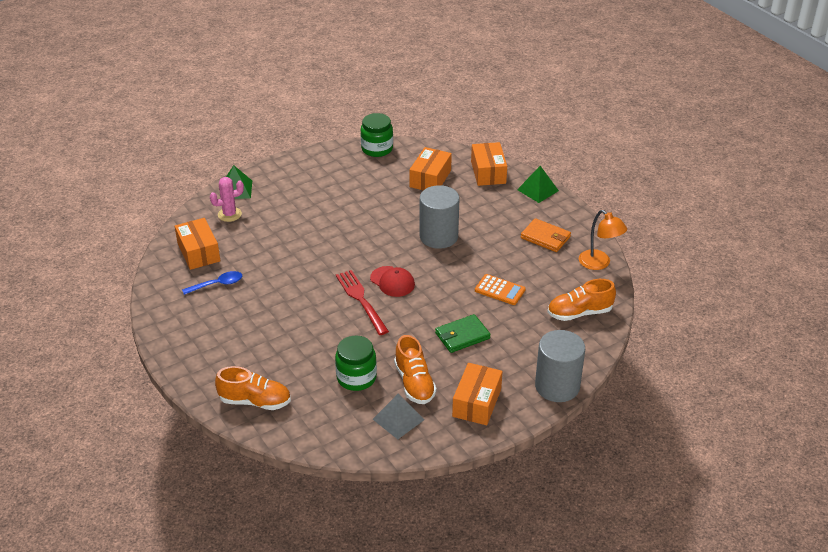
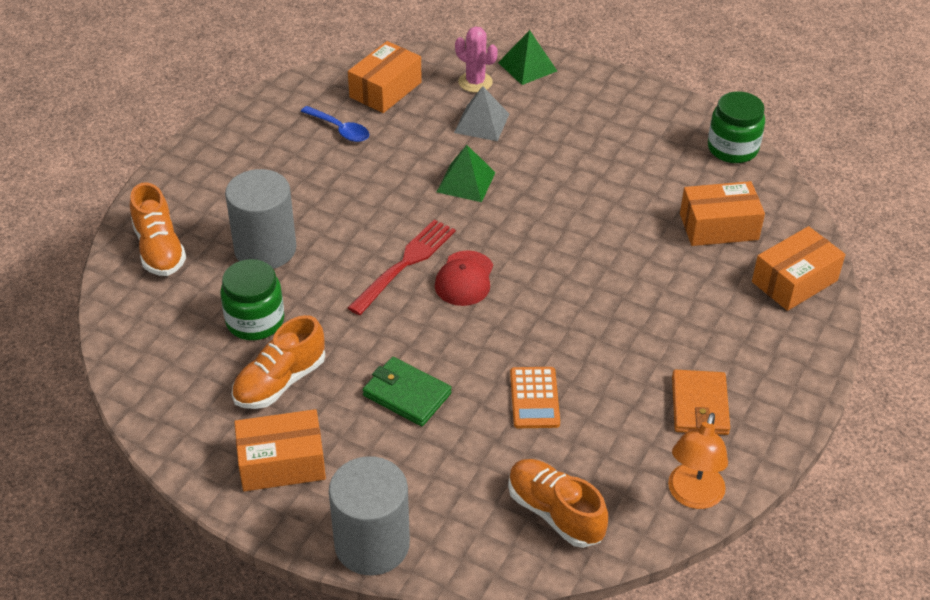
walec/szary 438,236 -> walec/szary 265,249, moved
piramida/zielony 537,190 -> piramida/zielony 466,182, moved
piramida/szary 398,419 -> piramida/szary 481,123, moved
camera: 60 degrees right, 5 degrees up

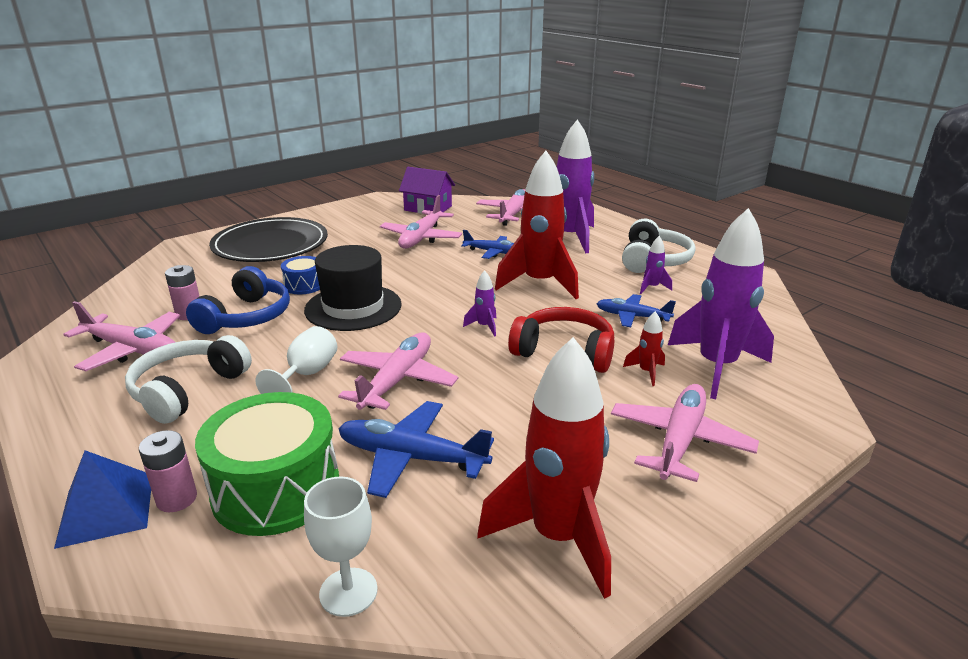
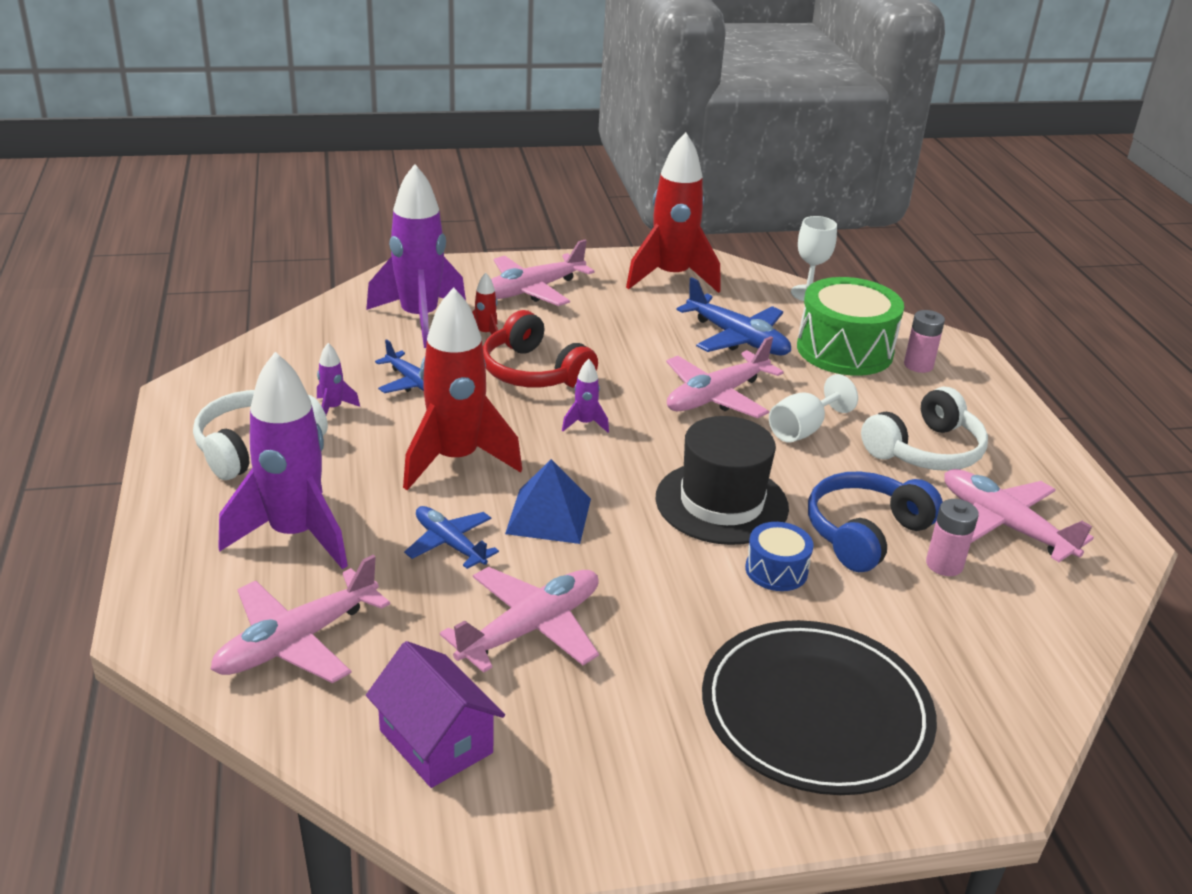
piramida/niebieski 106,509 -> piramida/niebieski 549,515, moved
camera: 155 degrees left, 5 degrees up

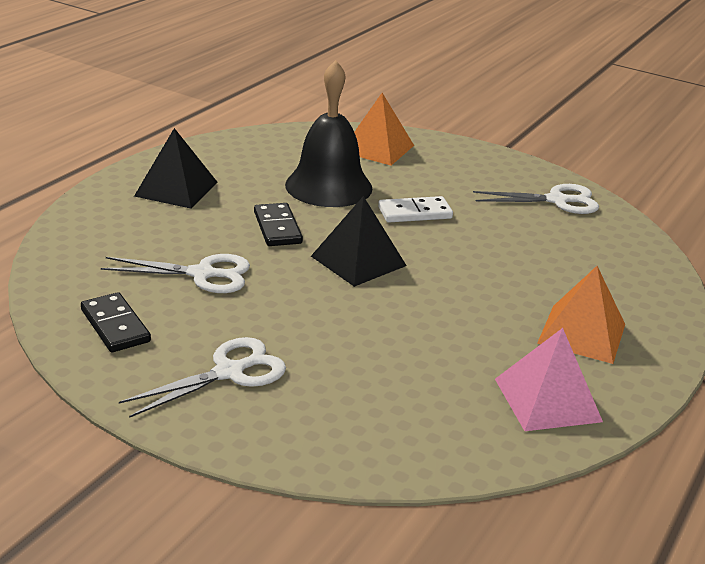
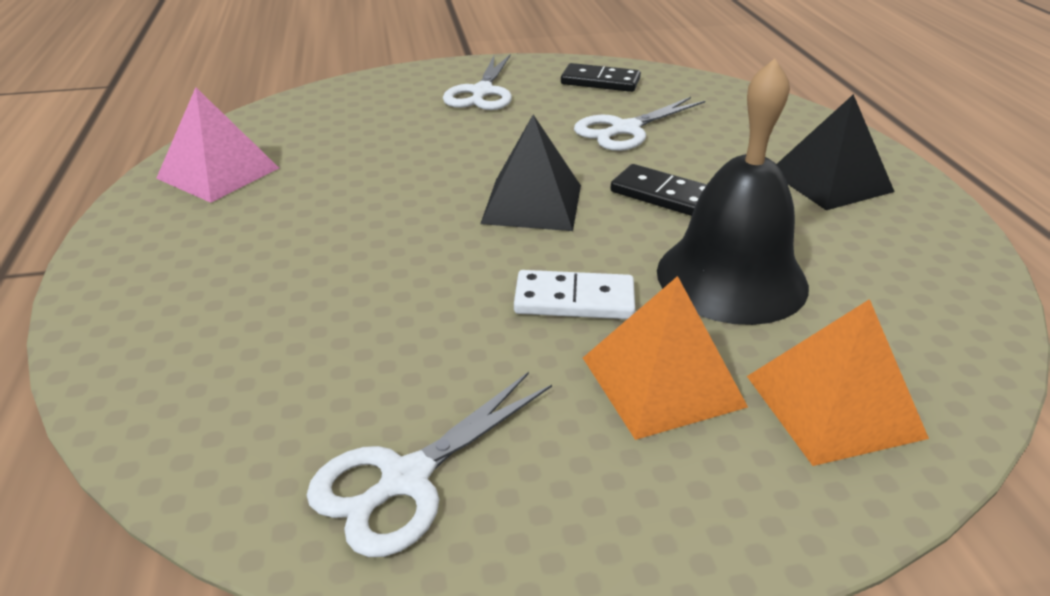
kostka domina/biały 415,213 -> kostka domina/biały 574,300, 60 degrees clockwise
piramida/pomarańczowy 582,333 -> piramida/pomarańczowy 662,381, moved
camera: 140 degrees right, 5 degrees up

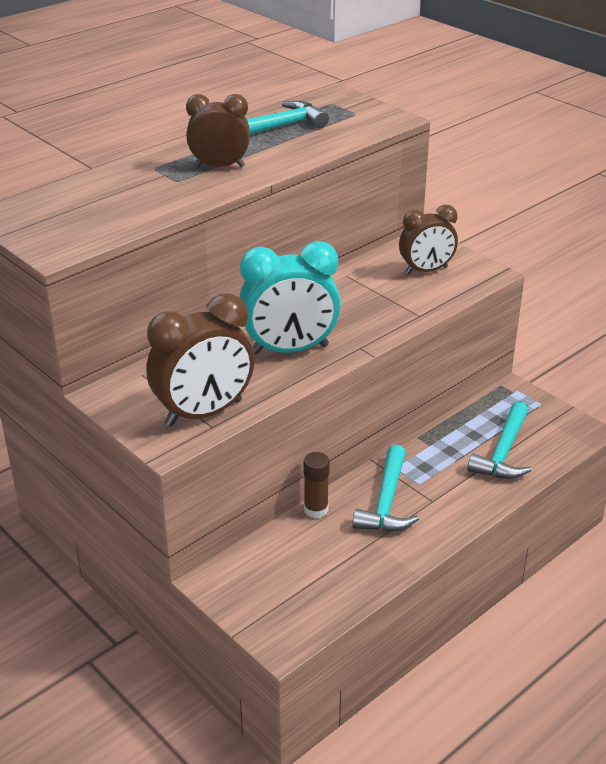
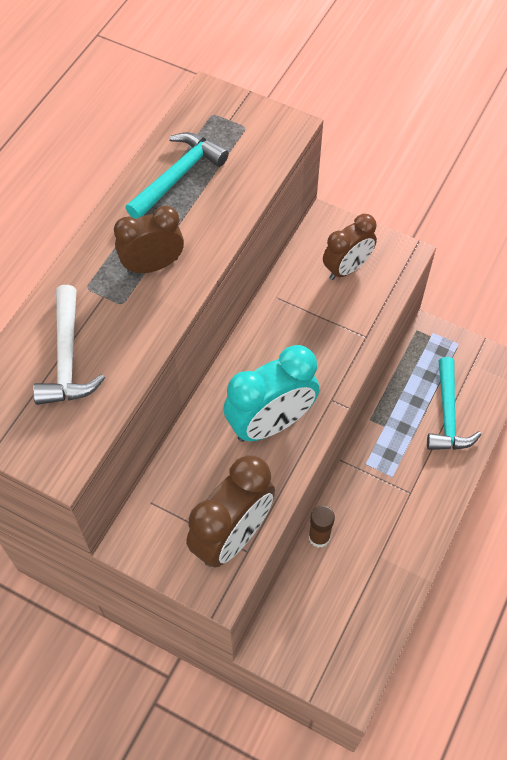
none -> młotek/biały 67,358
młotek/turkusowy 386,501 -> none
camera: 20 degrees left, 25 degrees up

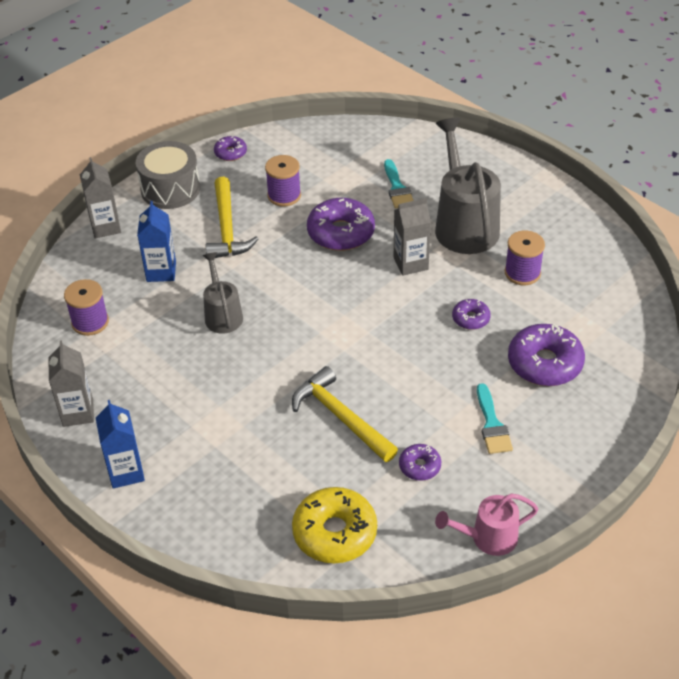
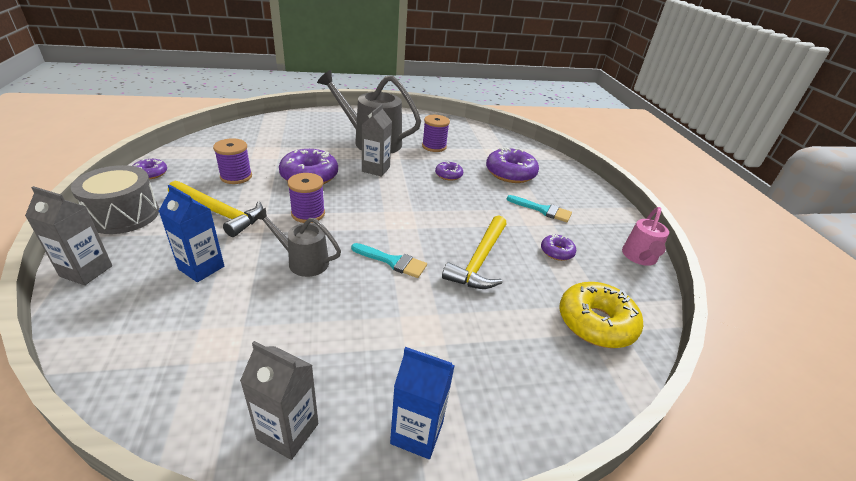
szpulka/fioletowy 90,322 -> szpulka/fioletowy 308,214, moved
pędzel/turkusowy 397,188 -> pędzel/turkusowy 393,261, moved
młotek/żółty 341,417 -> młotek/żółty 479,260, 60 degrees counterclockwise
camera: 60 degrees left, 10 degrees down

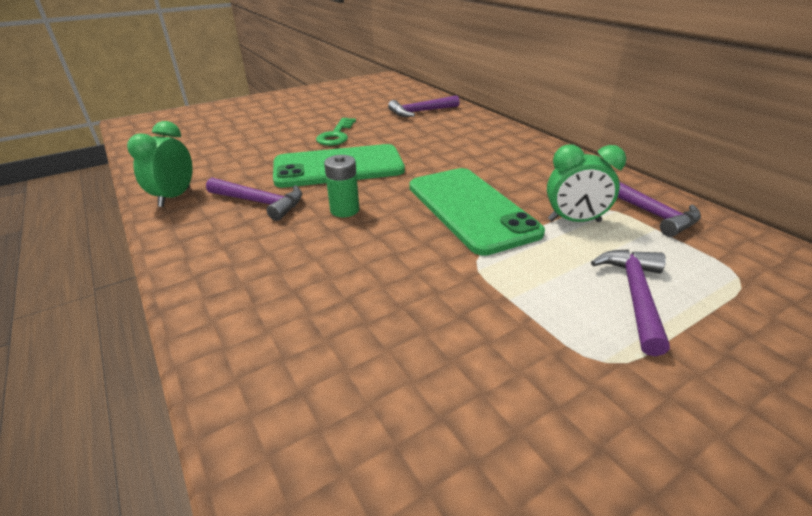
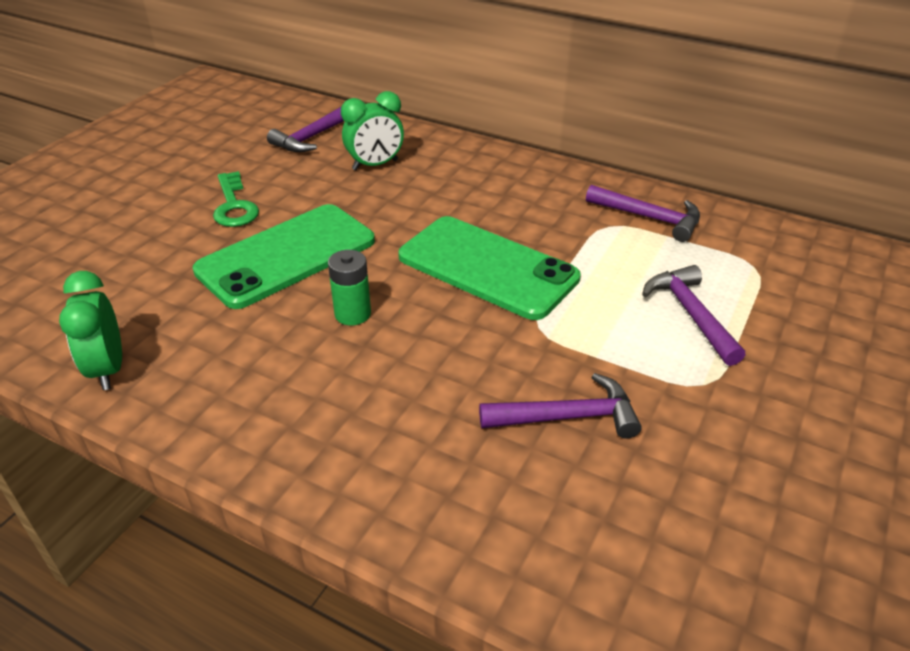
budzik/zielony 574,221 -> budzik/zielony 375,165, moved
młotek/fioletowy 260,203 -> młotek/fioletowy 568,417, moved
camera: 30 degrees left, 5 degrees up

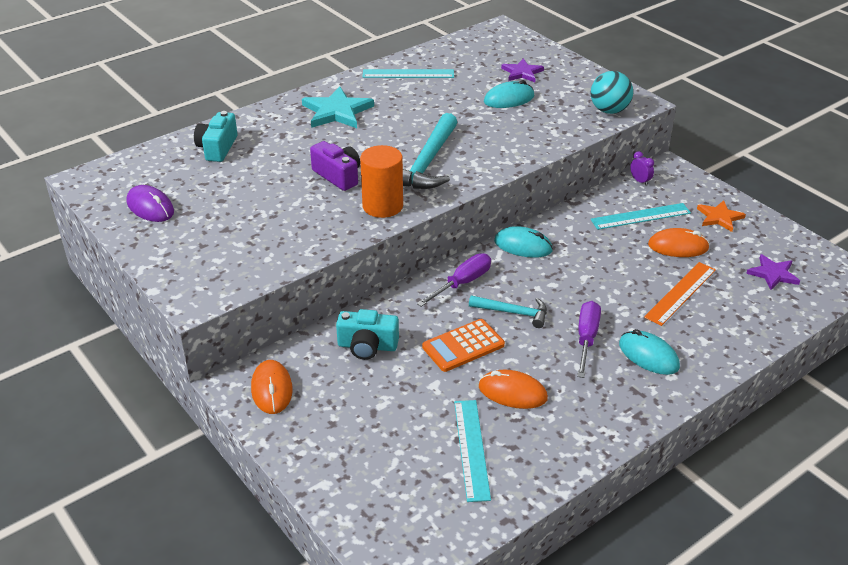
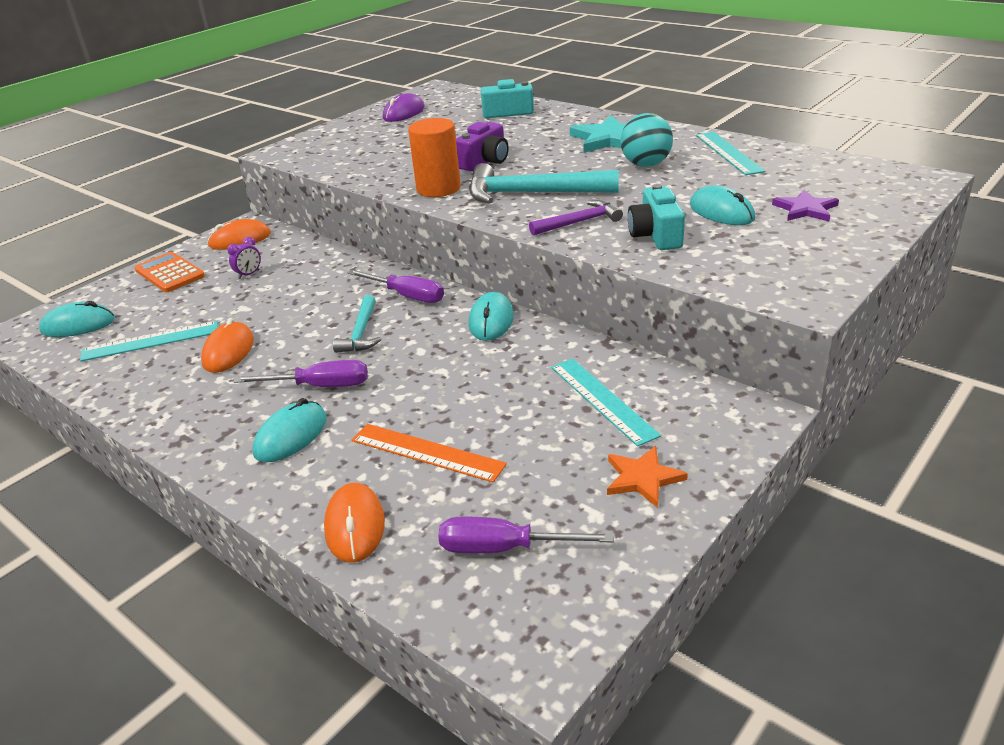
none -> myszka/turkusowy 78,325
kalkulator/pomarańczowy 463,346 -> kalkulator/pomarańczowy 170,273, moved
budzik/fioletowy 640,181 -> budzik/fioletowy 249,274, moved
myszka/pomarańczowy 678,246 -> myszka/pomarańczowy 355,526, moved
gwiazda/fioletowy 773,274 -> śrubokręt/fioletowy 504,548
none -> młotek/fioletowy 579,222
piłka/turkusowy 609,110 -> piłka/turkusowy 646,165, moved
aparat fotograficzny/turkusowy 367,346 -> aparat fotograficzny/turkusowy 656,235, moved
camera: 80 degrees right, 5 degrees down

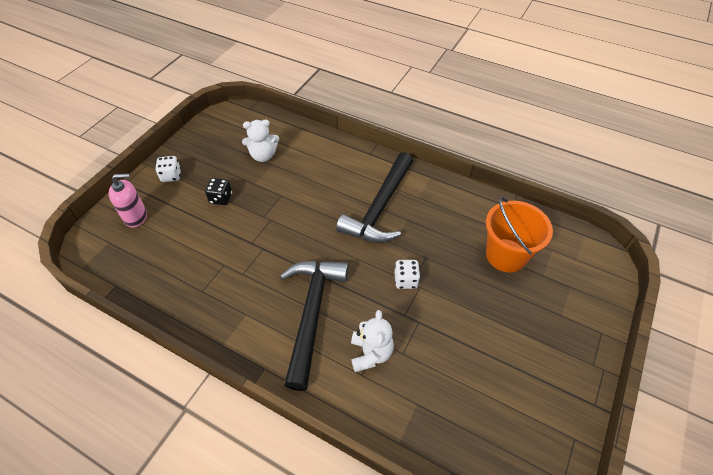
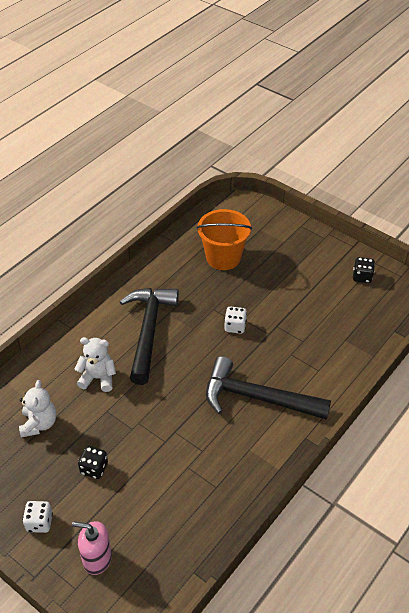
dozownik mydła/różowy 136,217 -> dozownik mydła/różowy 97,559, 75 degrees counterclockwise
miś/biały 371,353 -> miś/biały 98,378, moved
młotek/czarny 380,208 -> młotek/czarny 148,331, 120 degrees counterclockwise
none -> kostka do gry/czarny 362,277
camera: 80 degrees left, 5 degrees down

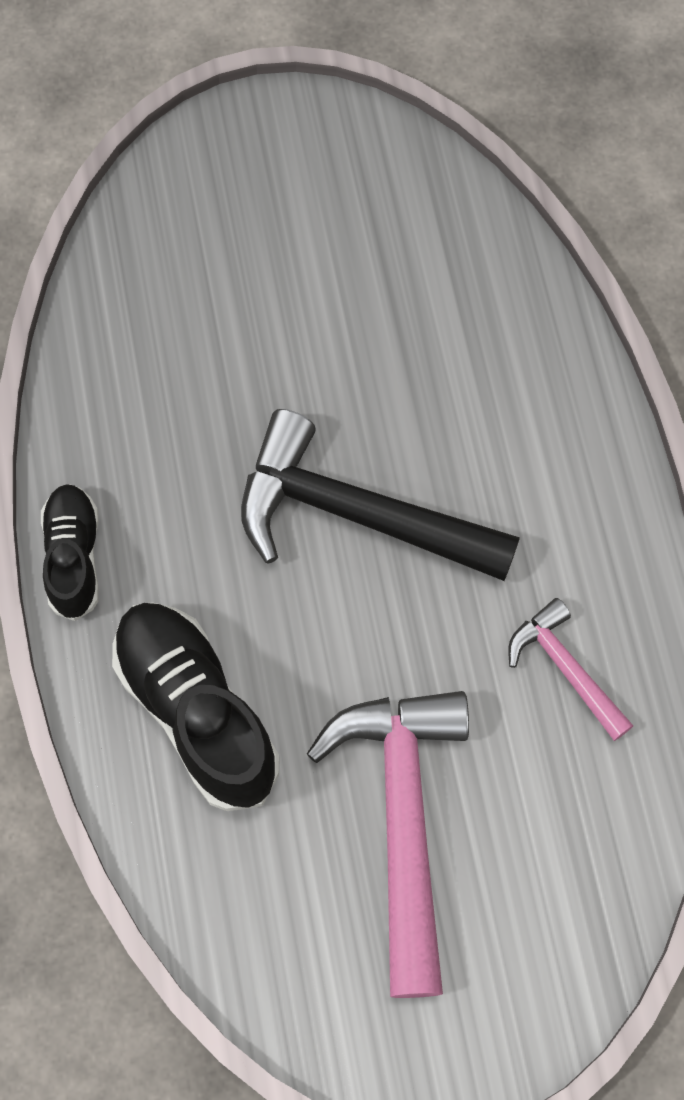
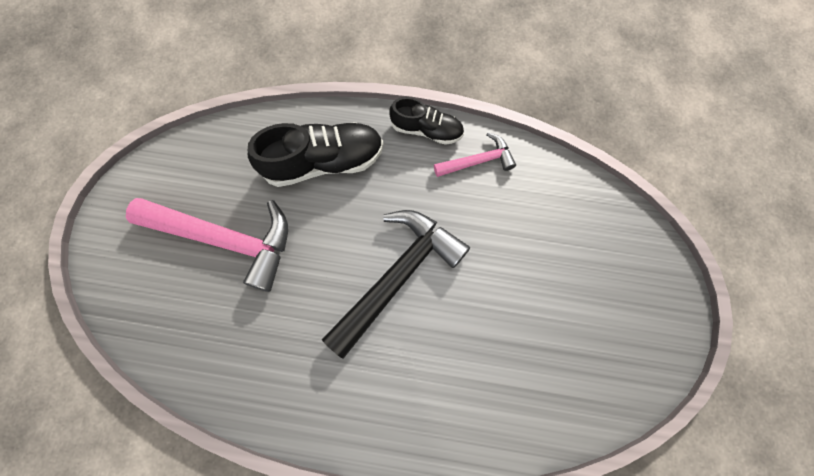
młotek/różowy 565,668 -> młotek/różowy 478,161, moved
camera: 110 degrees right, 5 degrees up

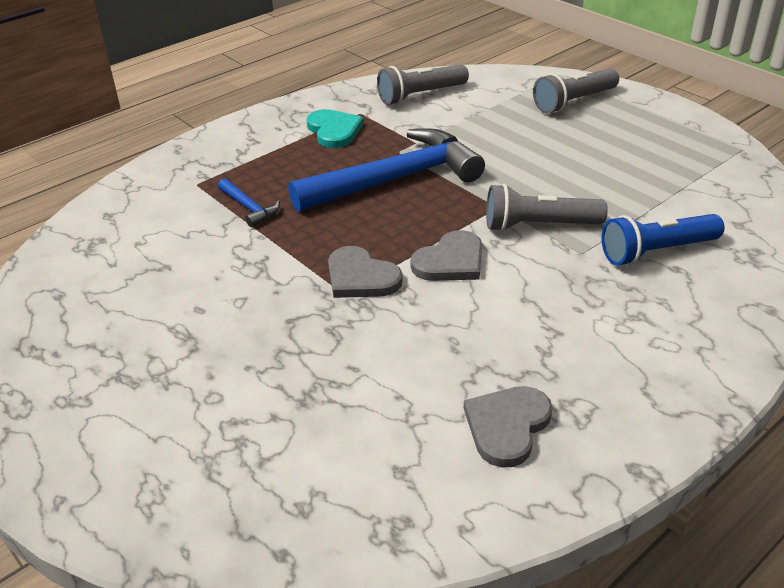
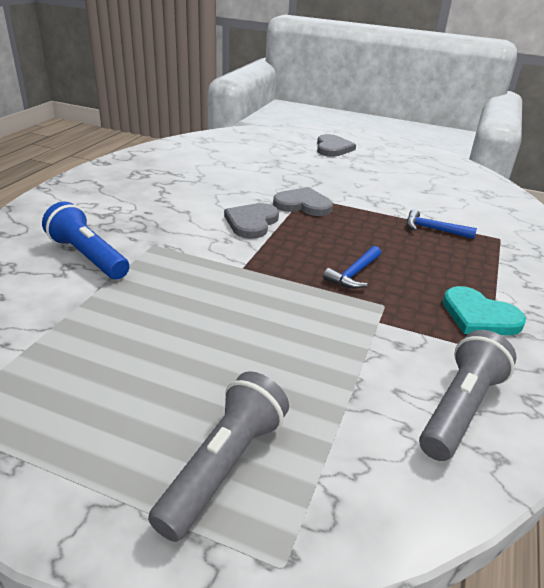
latarka/niebieski 656,251 -> latarka/niebieski 88,256, 90 degrees counterclockwise
serce/szary 507,426 -> serce/szary 332,148, moved
młotek/niebieski 395,179 -> młotek/niebieski 354,274, x0.41
latarka/szary 538,225 -> none
camera: 150 degrees right, 5 degrees down

